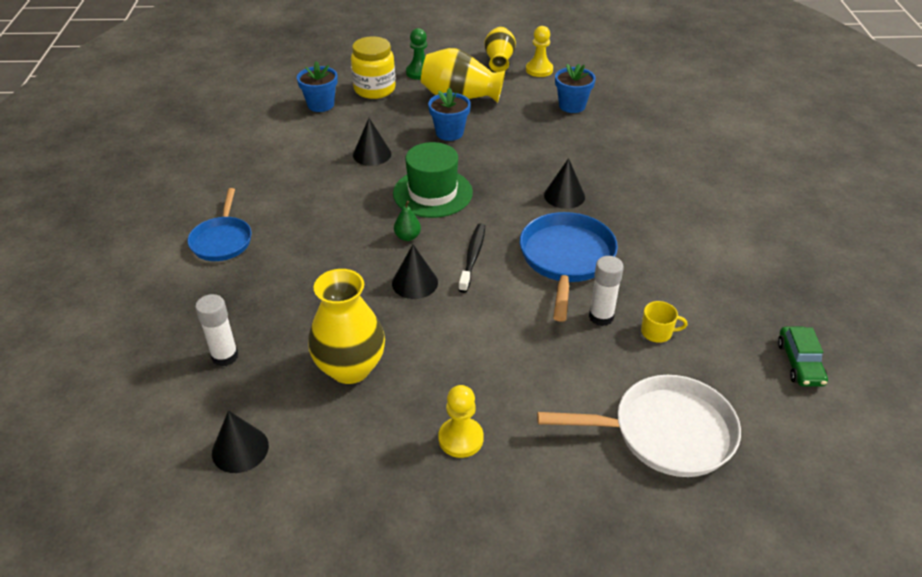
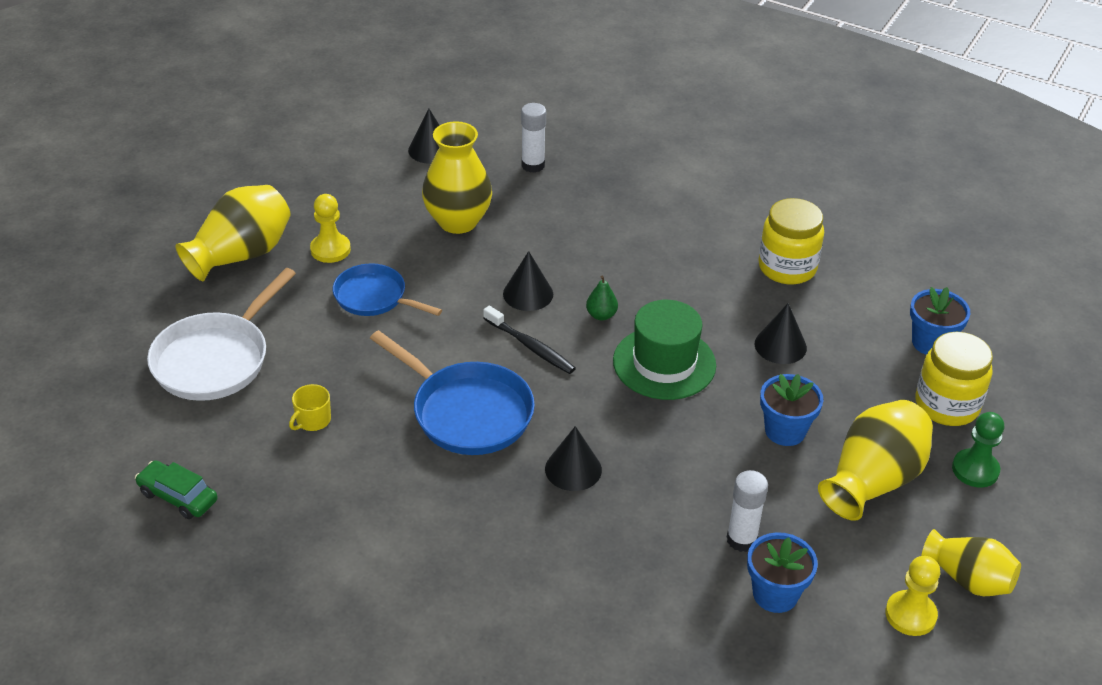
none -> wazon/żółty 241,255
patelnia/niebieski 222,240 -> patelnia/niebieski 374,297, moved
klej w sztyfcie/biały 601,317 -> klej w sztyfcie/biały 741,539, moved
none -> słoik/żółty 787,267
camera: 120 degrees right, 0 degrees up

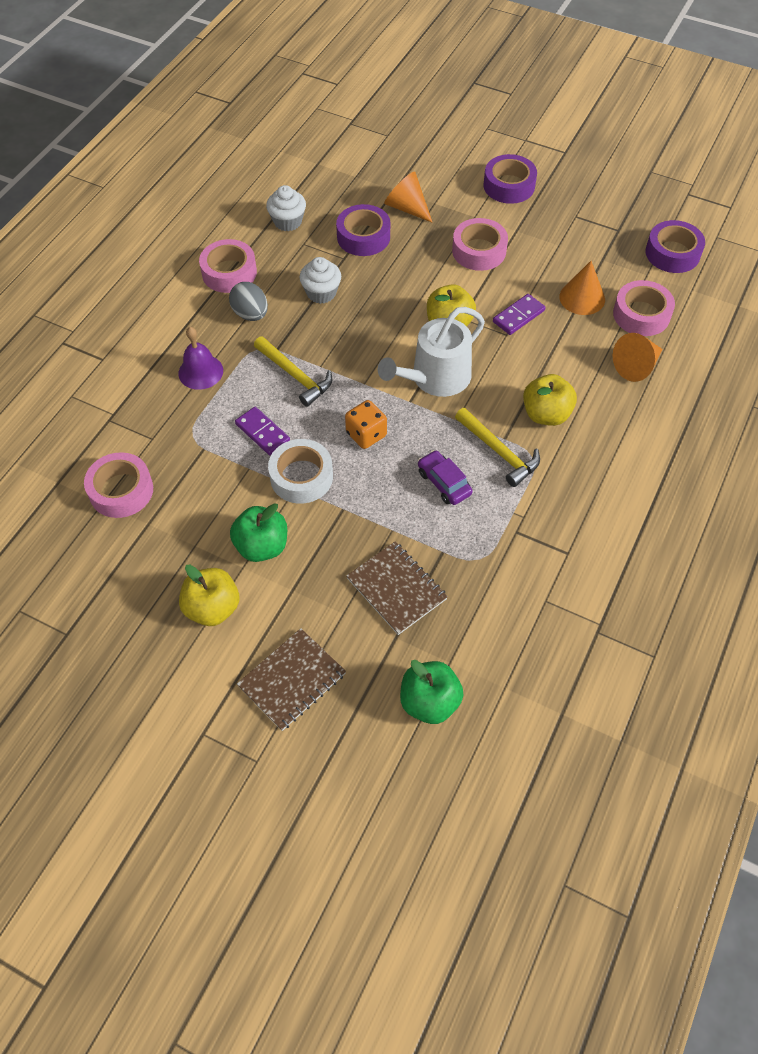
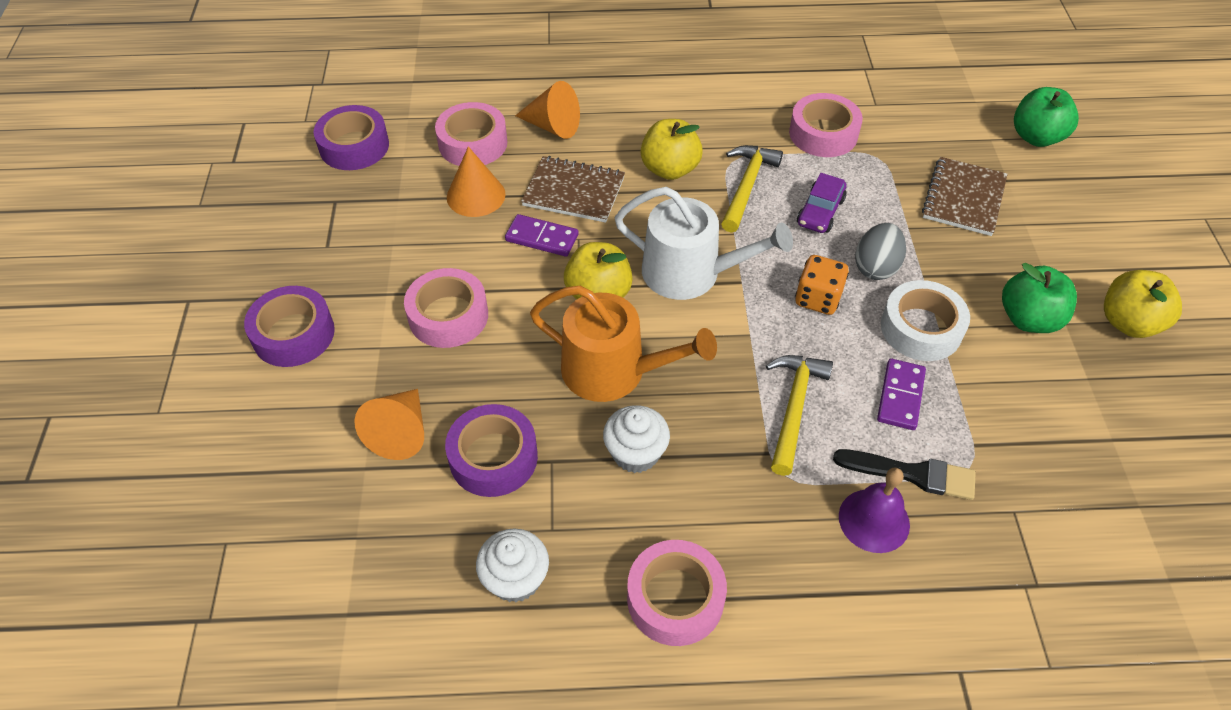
zeszyt/brązowy 292,680 -> zeszyt/brązowy 574,191, moved
none -> konewka/pomarańczowy 613,371
taśma klejąca/różowy 121,491 -> taśma klejąca/różowy 823,134, moved
none -> pędzel/czarny 912,474
jajko/szary 251,314 -> jajko/szary 876,267, moved
camera: 120 degrees left, 5 degrees down

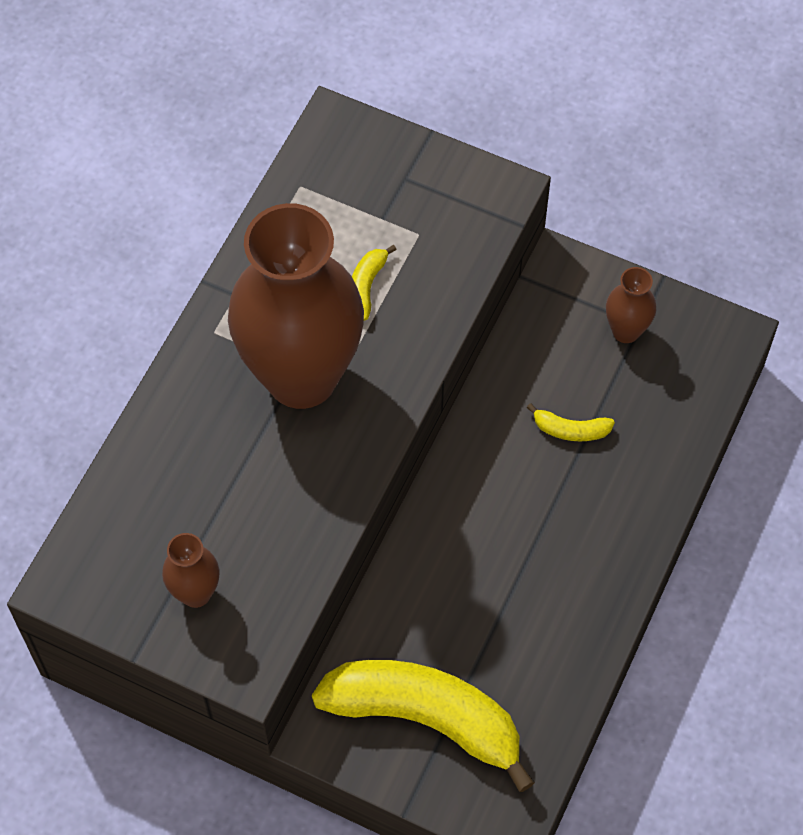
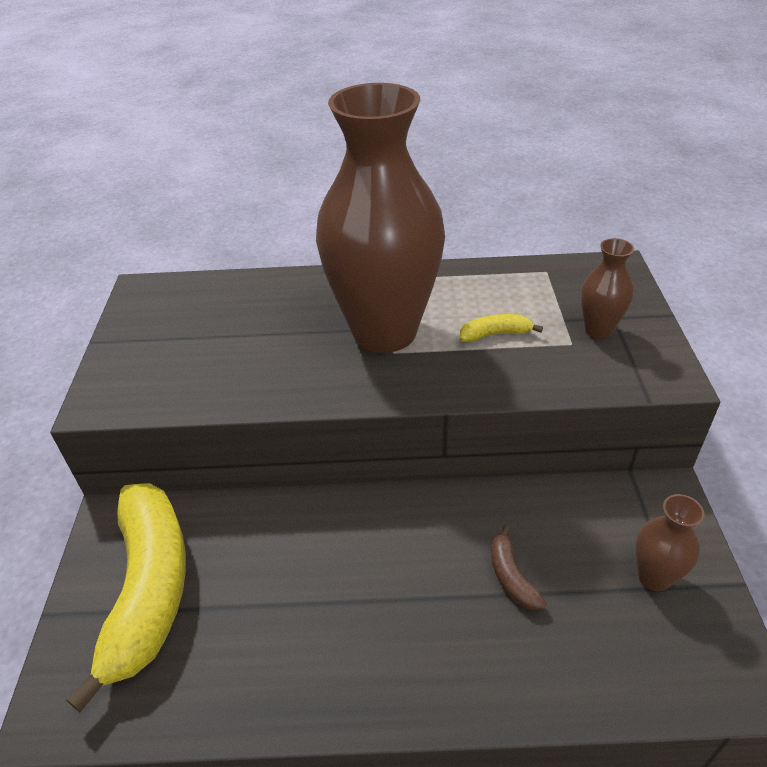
banan/żółty 570,430 -> banan/brązowy 511,576
wazon/brązowy 195,593 -> wazon/brązowy 598,330, moved
camera: 65 degrees right, 20 degrees down

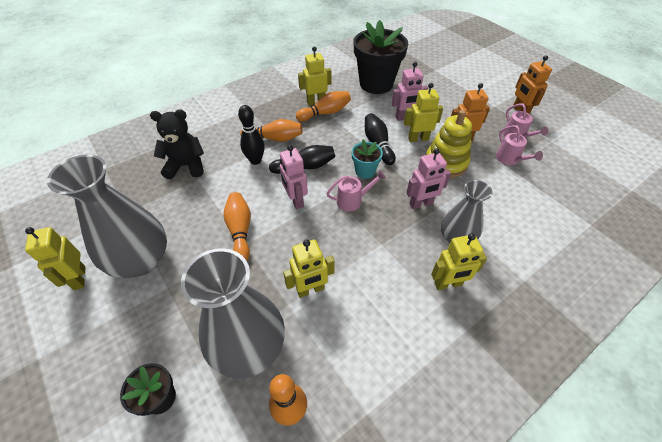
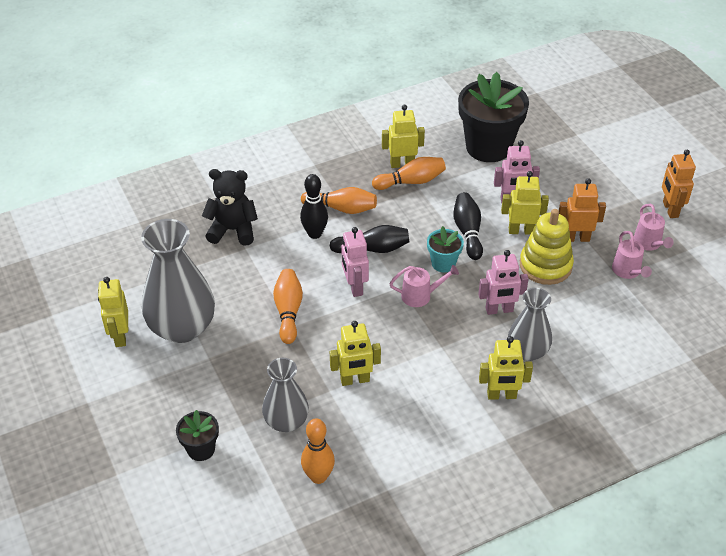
wazon/szary 249,347 -> wazon/szary 286,421, x0.60
camera: 10 degrees right, 5 degrees down

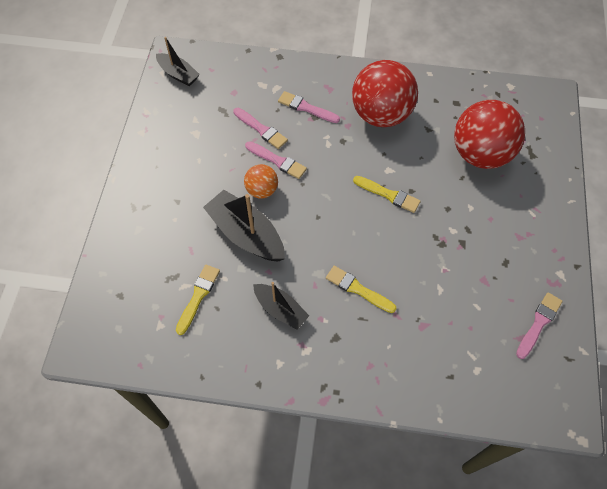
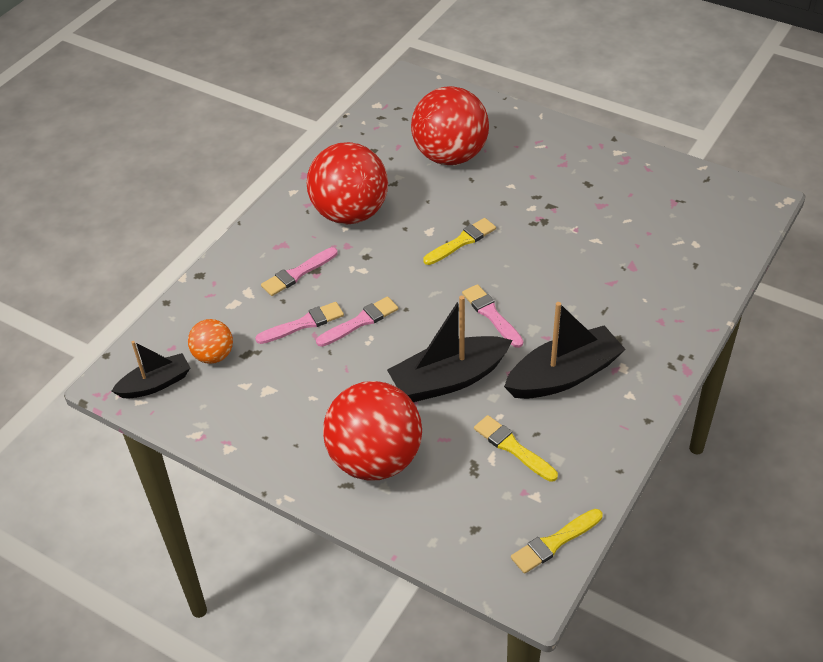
piłka/pomarańczowy 262,190 -> piłka/pomarańczowy 213,356, moved
none -> piłka/czerwony 375,459
pędzel/różowy 538,323 -> pędzel/różowy 491,314, moved
łódka/czarny 280,309 -> łódka/czarny 563,375, x1.62
pędzel/żółty 358,289 -> pędzel/żółty 554,542, moved
camera: 65 degrees left, 15 degrees down

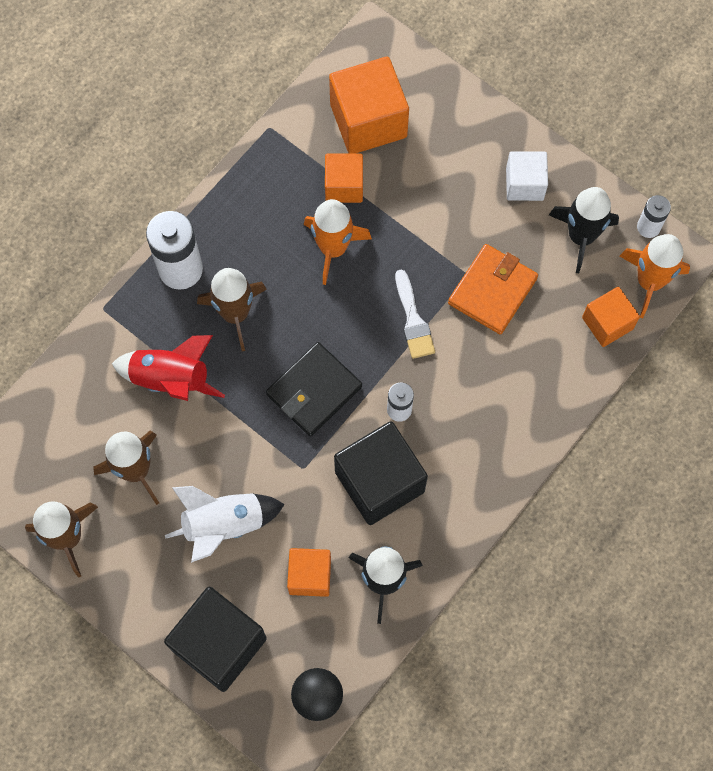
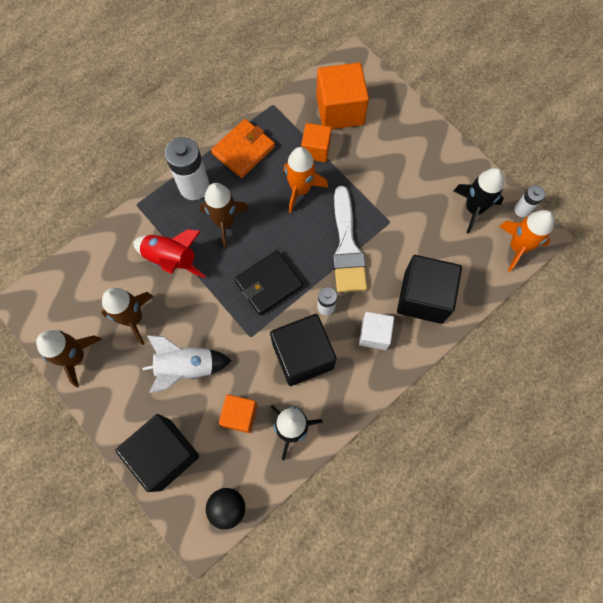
portfel/pomarańczowy 492,291 -> portfel/pomarańczowy 243,150, moved
pędzel/biały 413,320 -> pędzel/biały 347,246, x1.71
sześcian/biały 524,184 -> sześcian/biały 374,334, moved
none -> sześcian/czarny 423,297
sześcian/pomarańczowy 607,323 -> none
camera: 10 degrees right, 0 degrees up

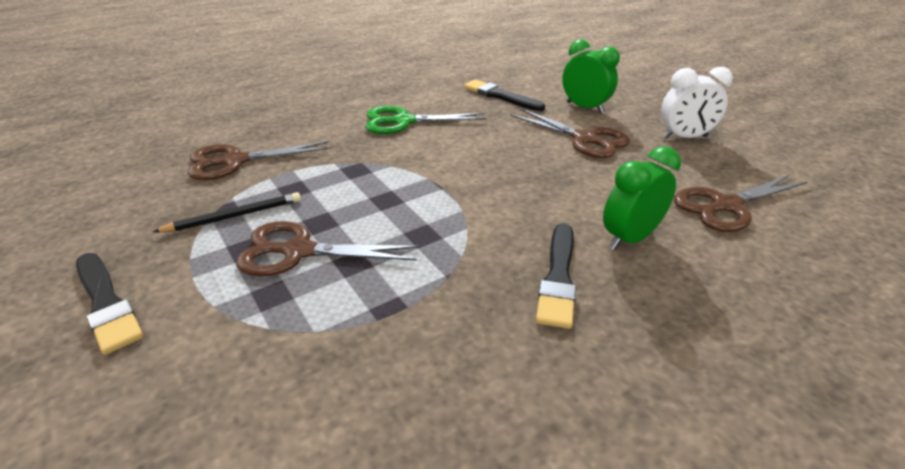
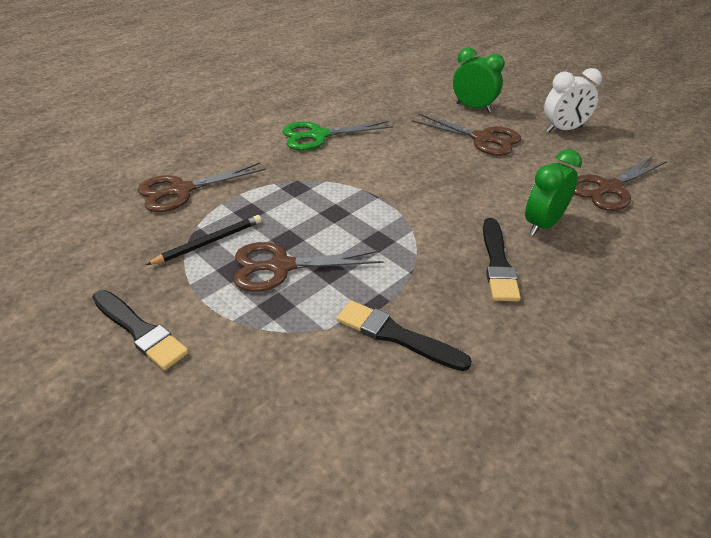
pędzel/czarny 500,96 -> pędzel/czarny 396,336, moved
camera: 10 degrees left, 5 degrees up

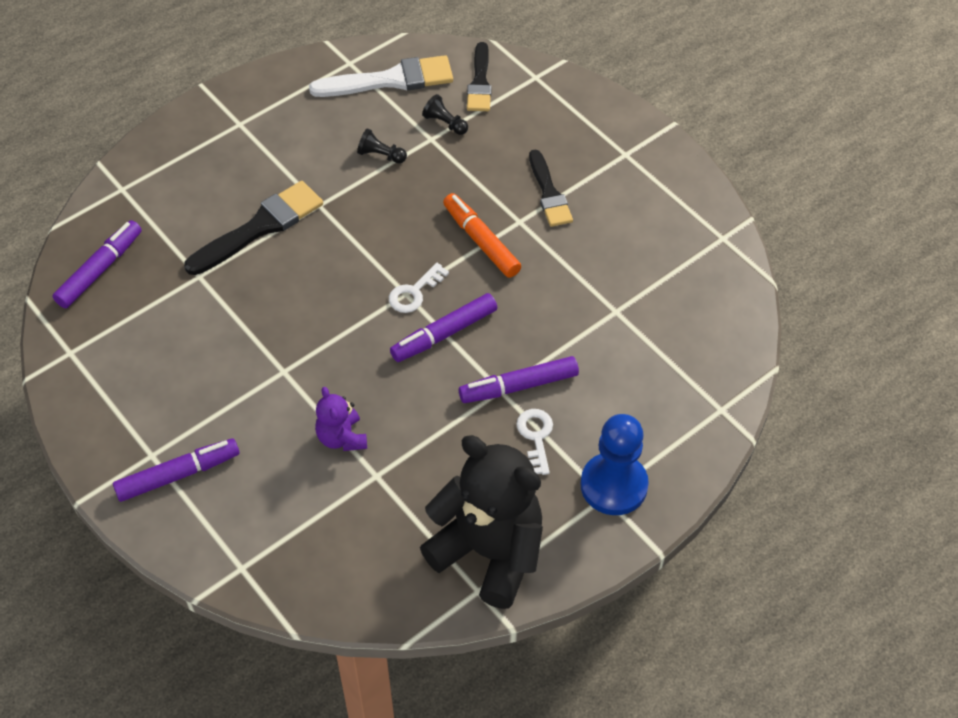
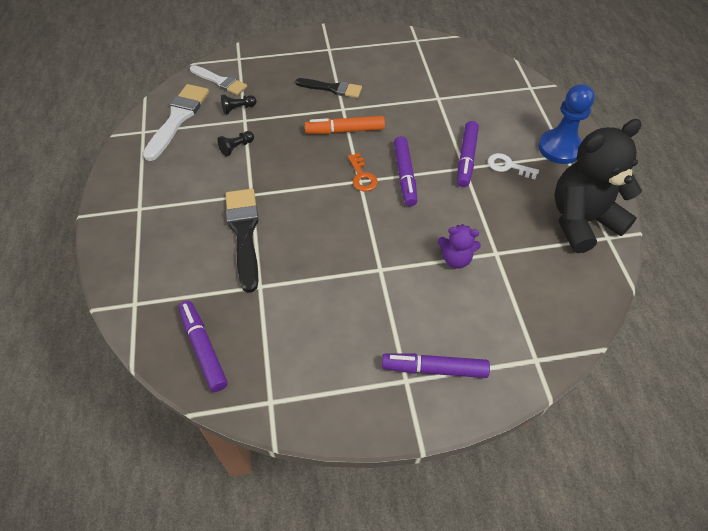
pędzel/czarny 480,82 -> pędzel/biały 220,81
klucz/biały 414,293 -> klucz/pomarańczowy 362,176
flamaster/fioletowy 178,475 -> flamaster/fioletowy 434,369, 90 degrees counterclockwise
camera: 60 degrees left, 0 degrees up

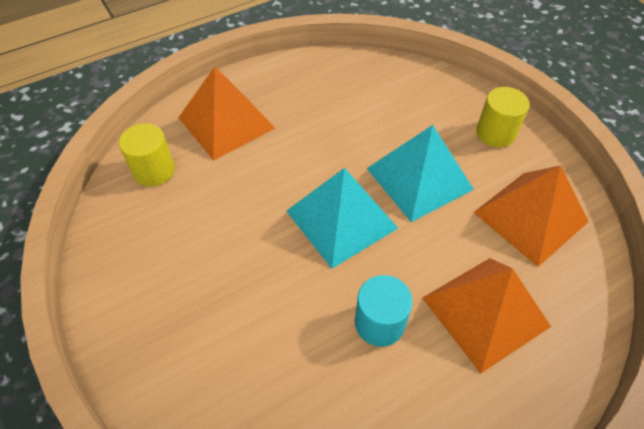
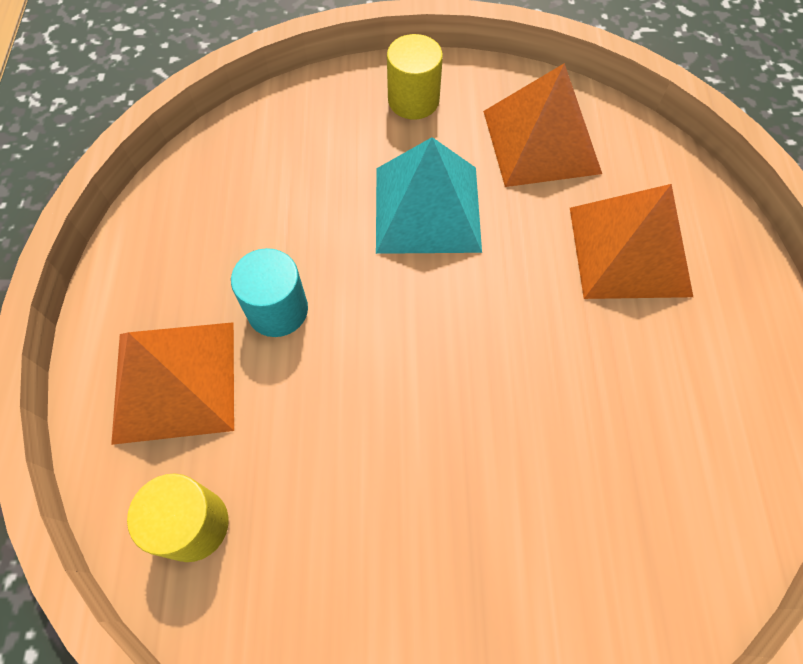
walec/turkusowy 379,323 -> walec/turkusowy 277,310, moved
piramida/turkusowy 341,219 -> none
camera: 60 degrees left, 10 degrees up

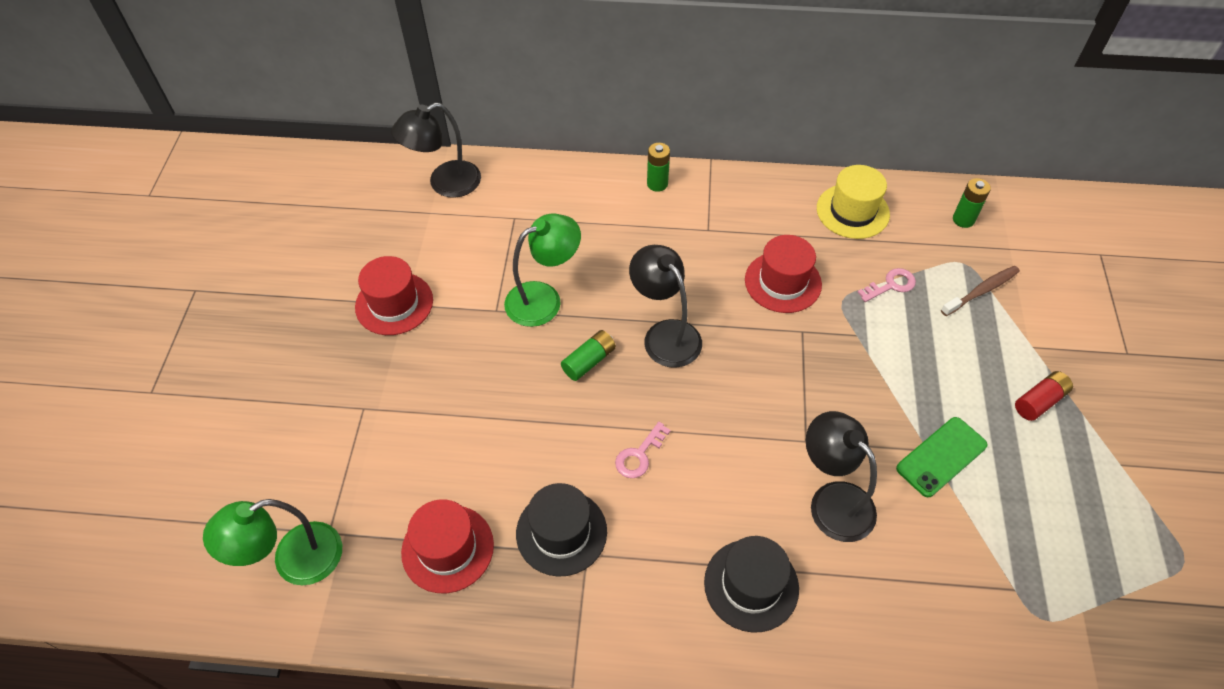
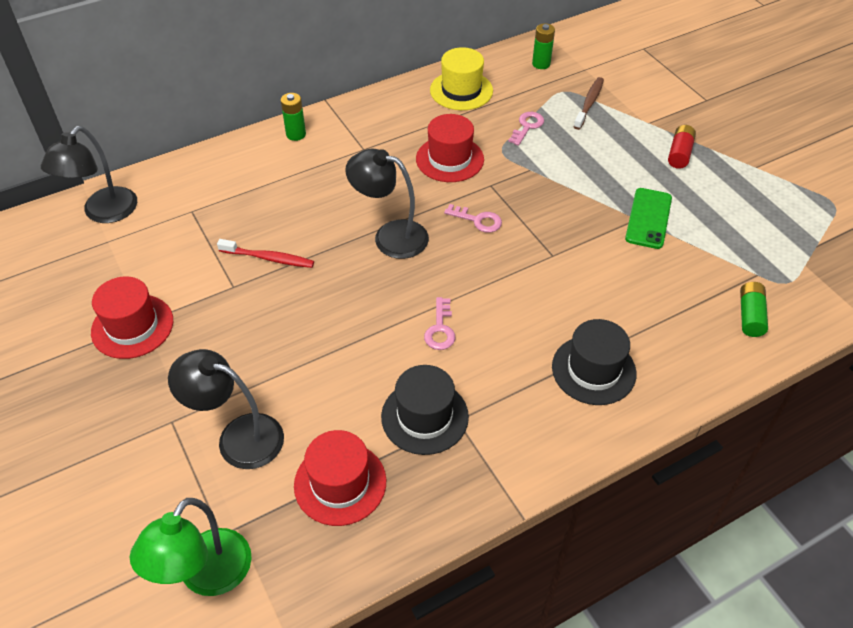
lampka/czarny 832,500 -> lampka/czarny 238,437, moved
lampka/zielony 544,299 -> szczoteczka do zębów/czerwony 269,258
none -> klucz/różowy 478,220
bateria/zielony 589,361 -> bateria/zielony 750,316, moved
camera: 35 degrees left, 5 degrees down

